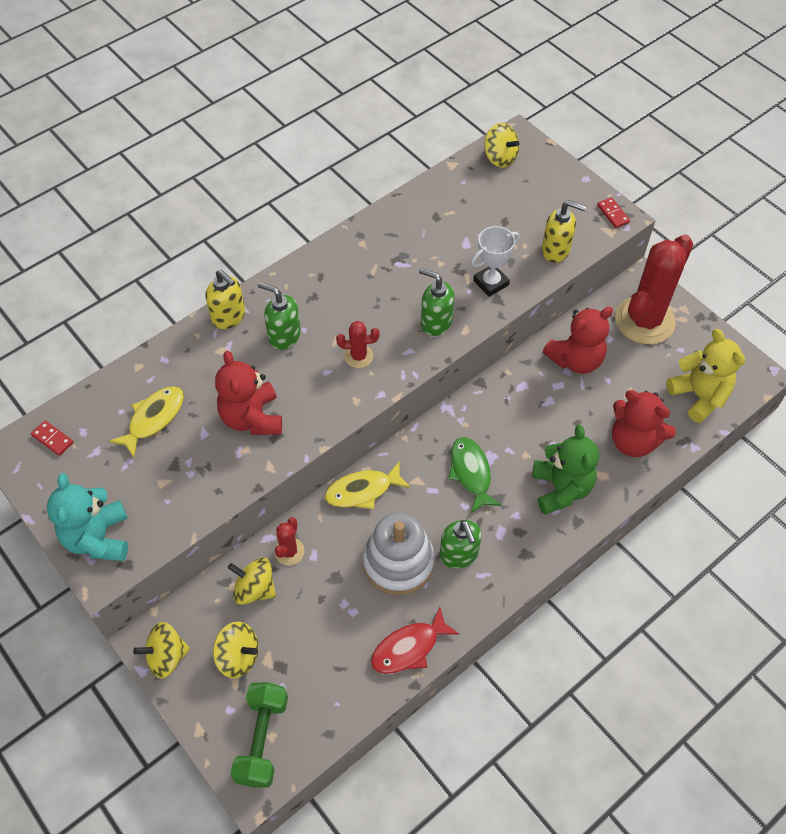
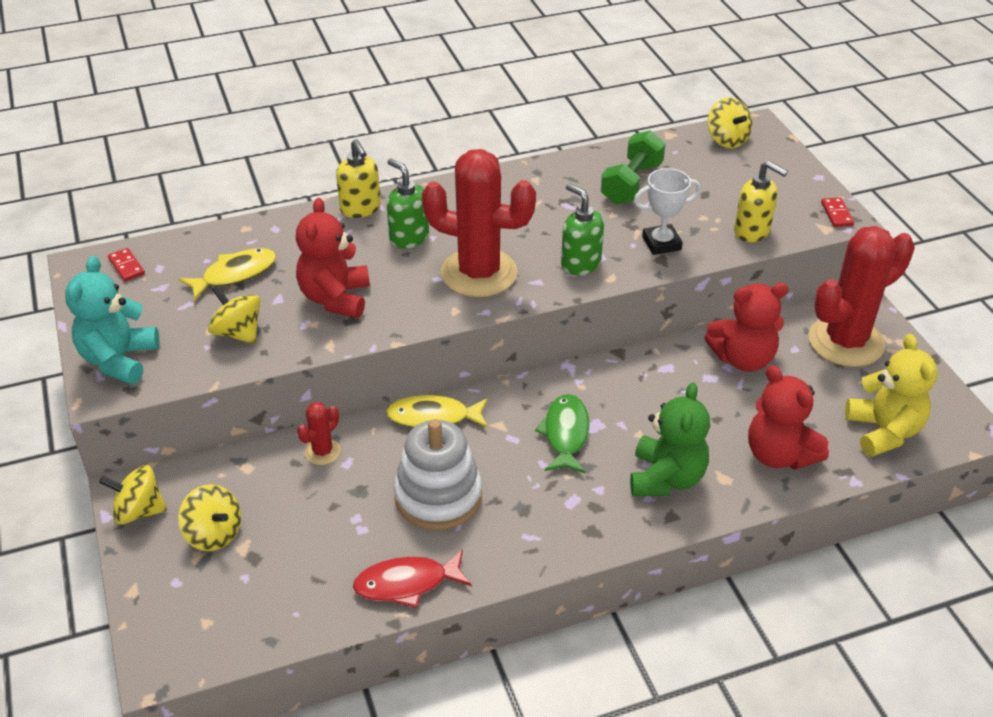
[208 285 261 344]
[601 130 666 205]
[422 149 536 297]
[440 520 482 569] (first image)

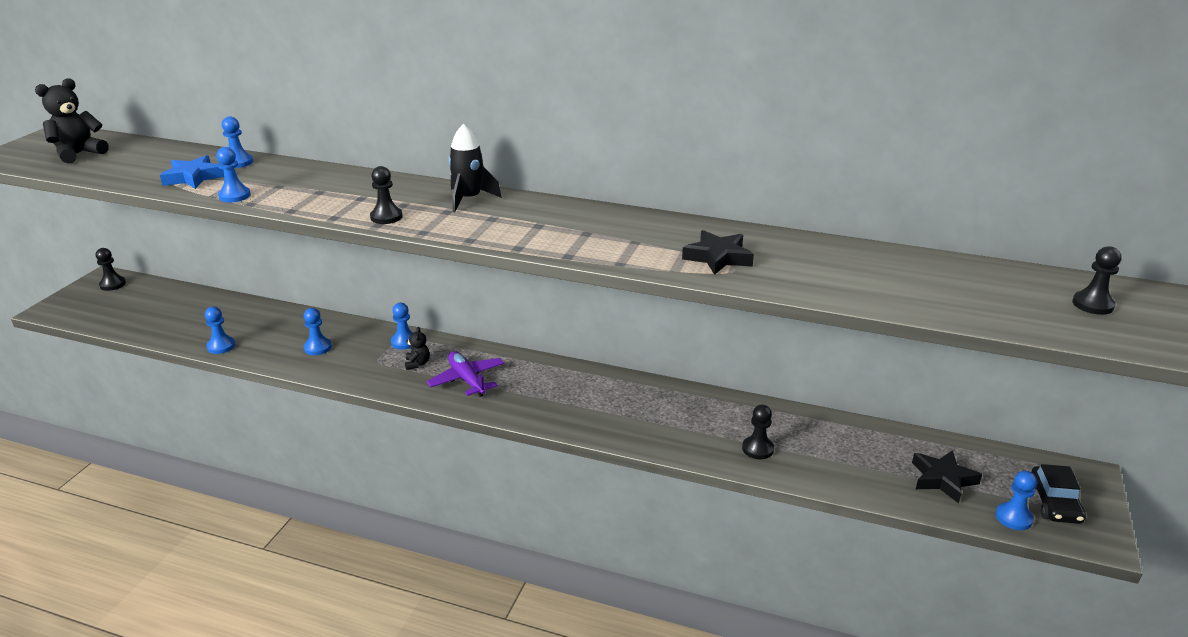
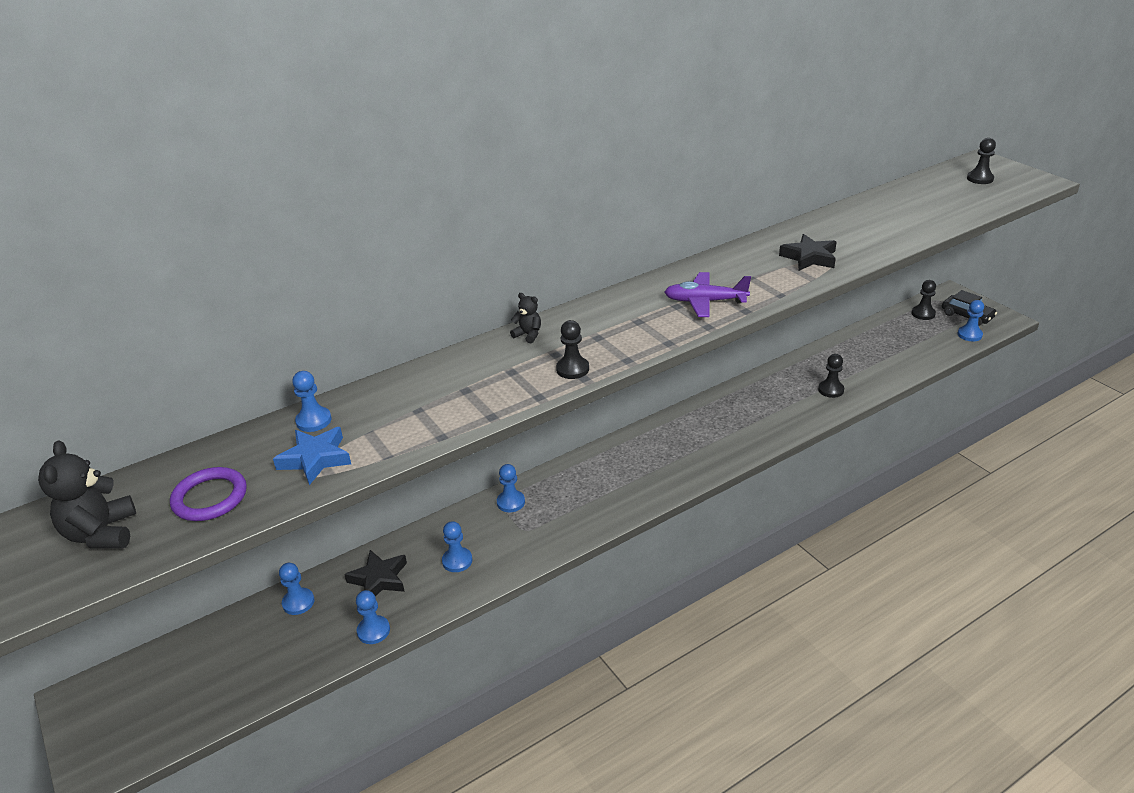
[912 280 936 320]
[279 563 314 615]
[510 293 541 343]
[665 272 751 317]
[448 124 502 212] (first image)
[344 550 407 596]
[170 467 247 521]

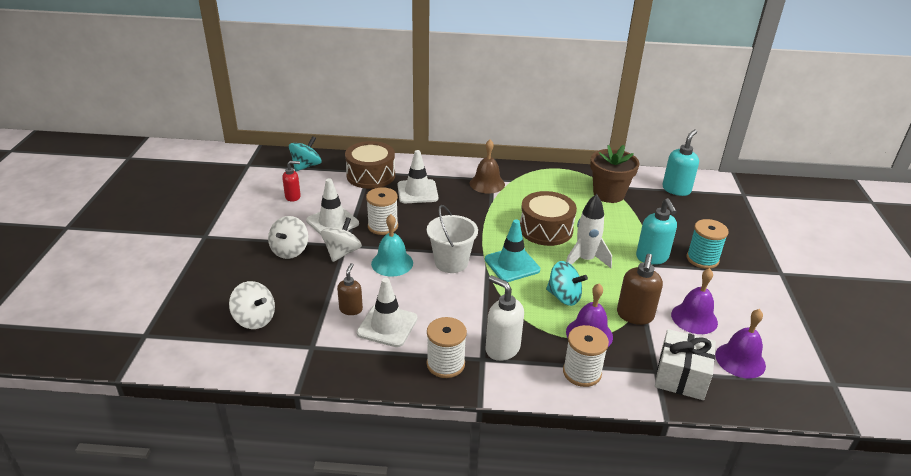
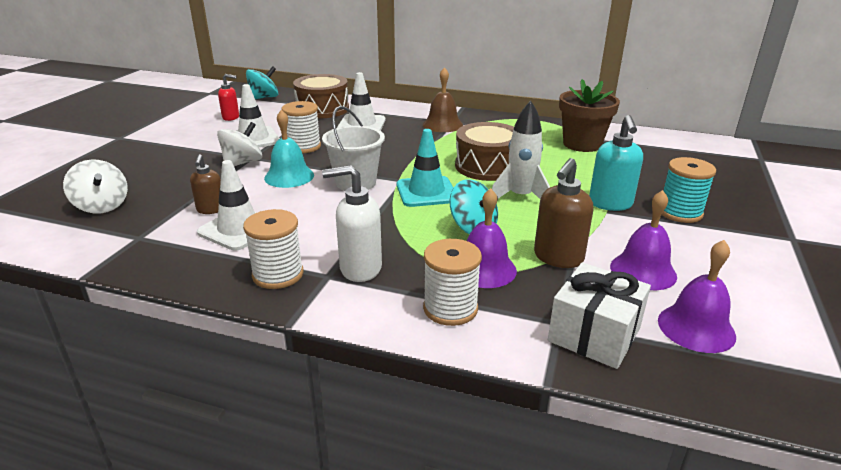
[268 216 308 259] (first image)
[190 154 221 214]
[322 165 382 282]
[662 130 699 196] (first image)

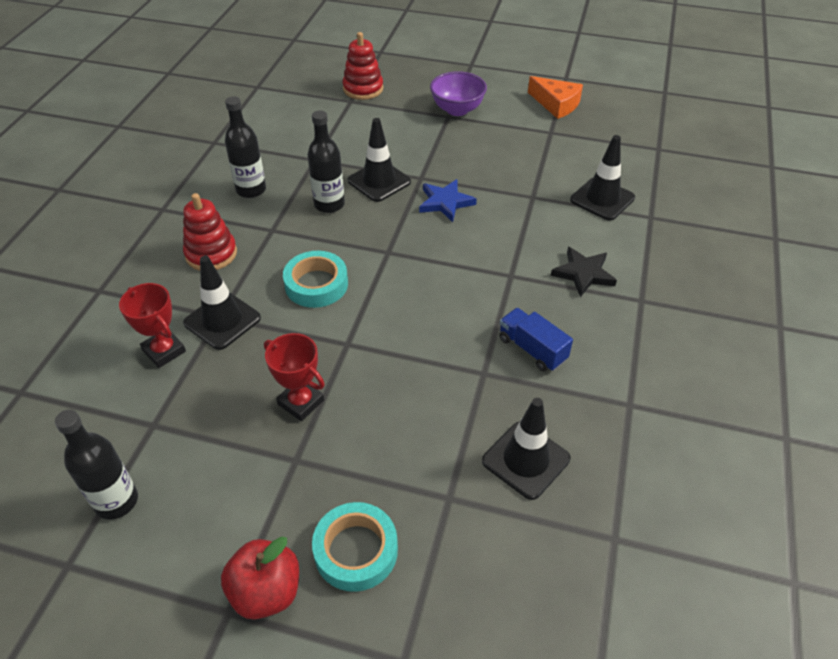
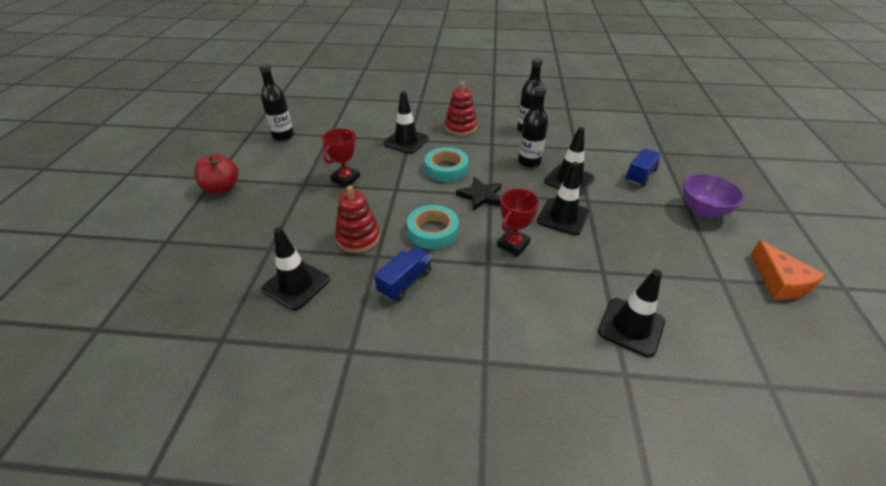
[497 189 539 256]
[407 205 459 249]
[335 186 380 253]
[537 162 589 236]
[750 240 825 300]
[456 177 501 211]
[625 149 662 186]

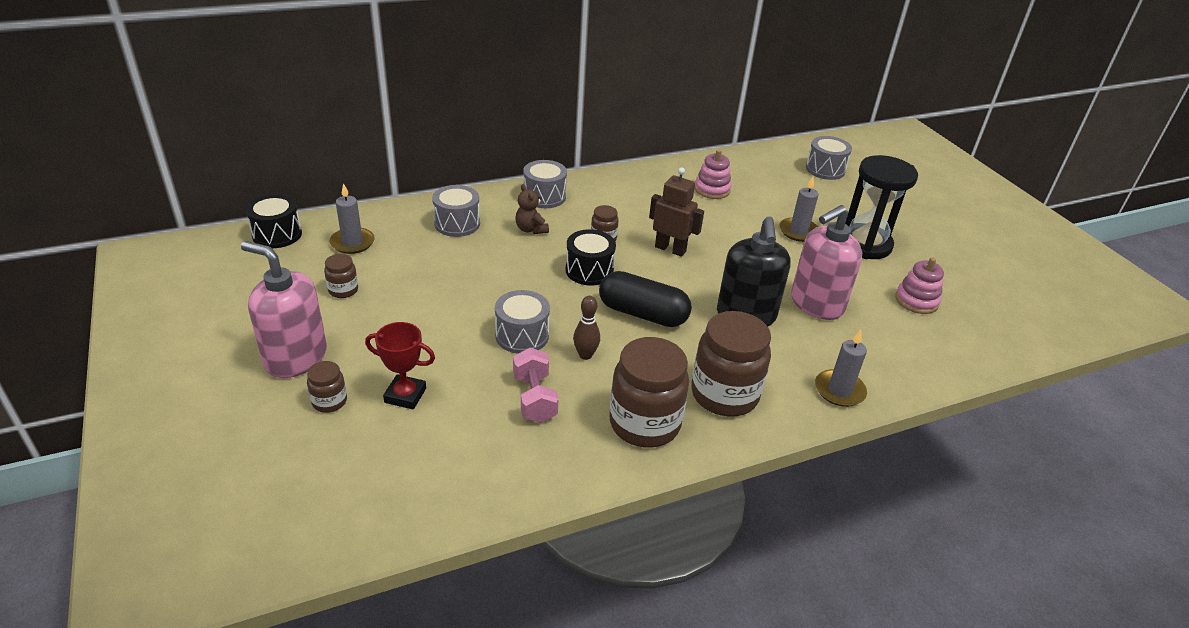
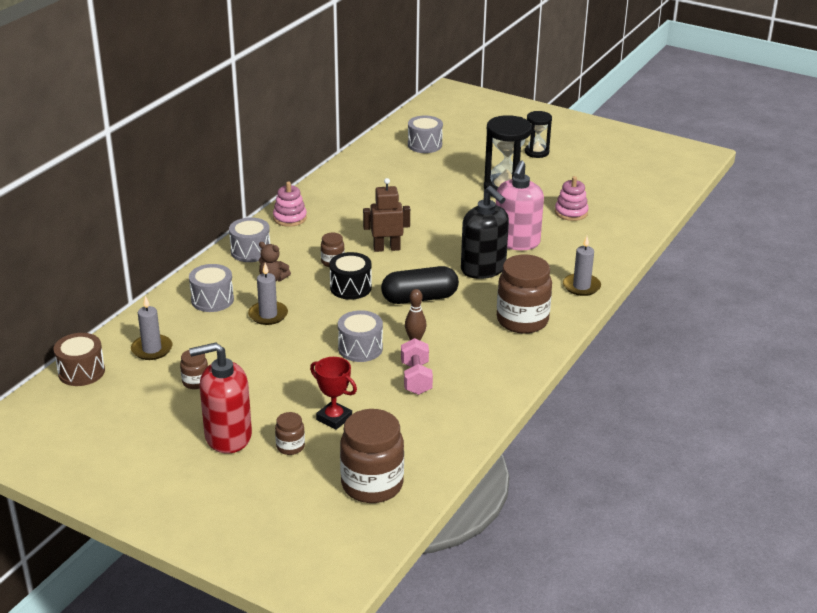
[189 342 252 453]
[54 333 105 386]
[310 357 357 430]
[401 338 433 395]
[340 409 404 503]
[273 181 307 227]
[248 263 288 325]
[525 111 552 158]

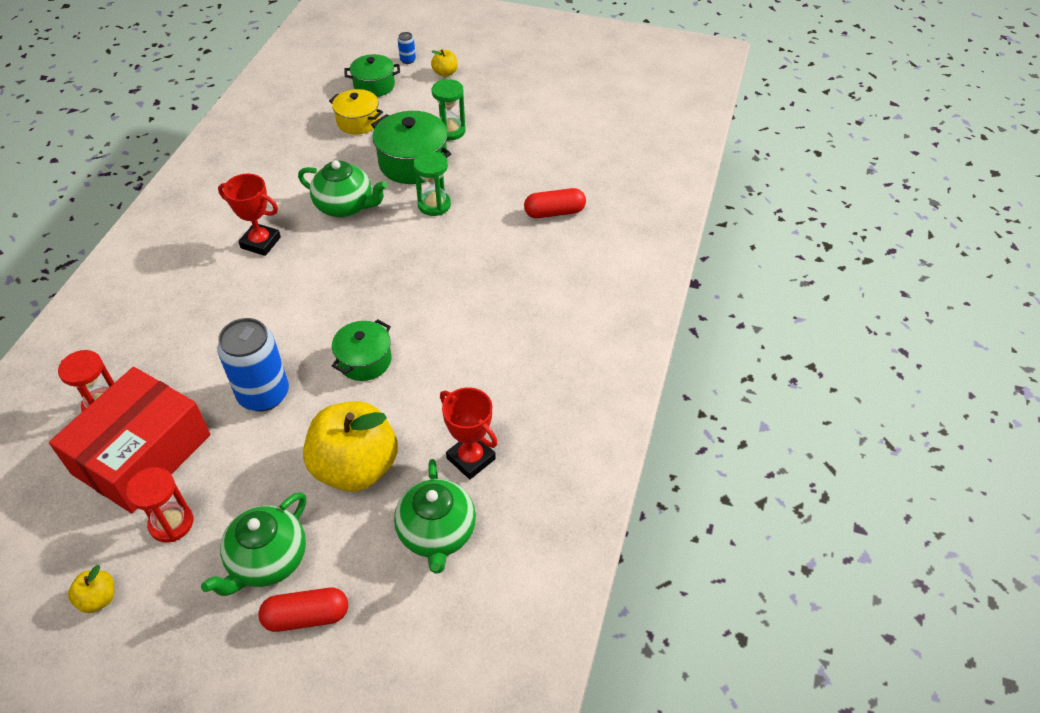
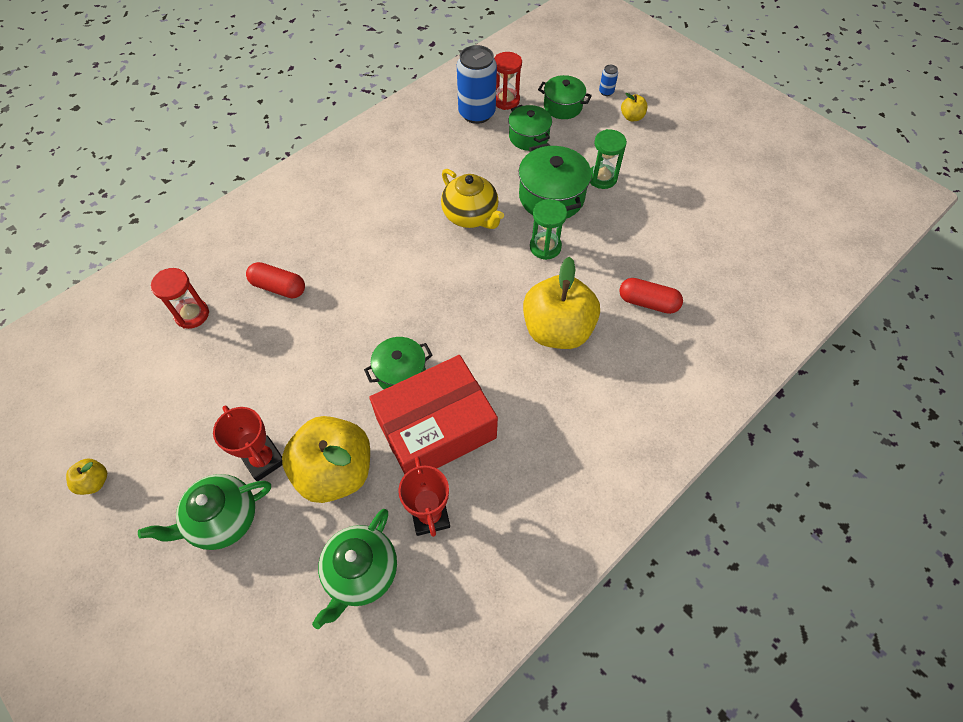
[369 355 498 475]
[494 52 522 110]
[457 45 497 124]
[213 406 282 481]
[246 262 305 299]
[441 169 504 229]
[508 105 552 151]
[523 256 600 349]

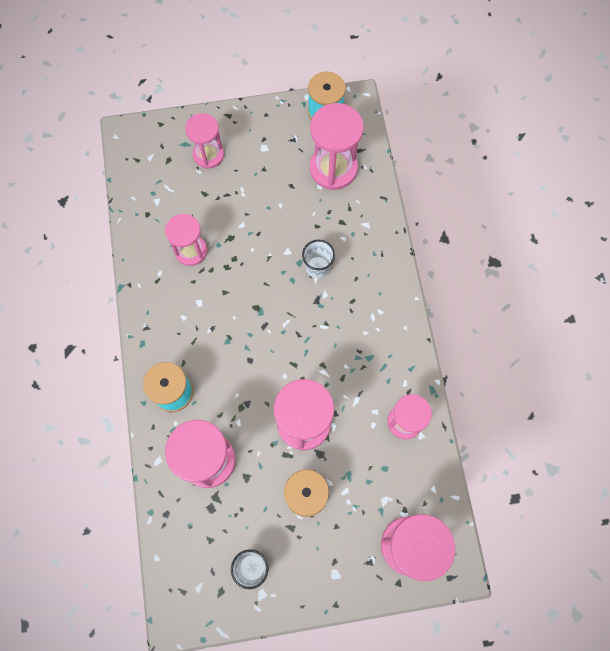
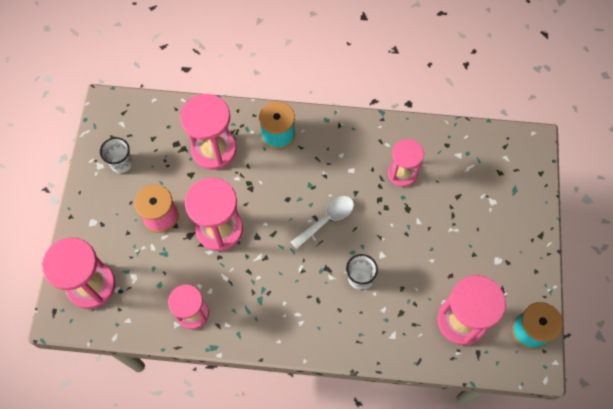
[185 113 224 169] (first image)
[291 196 354 249]

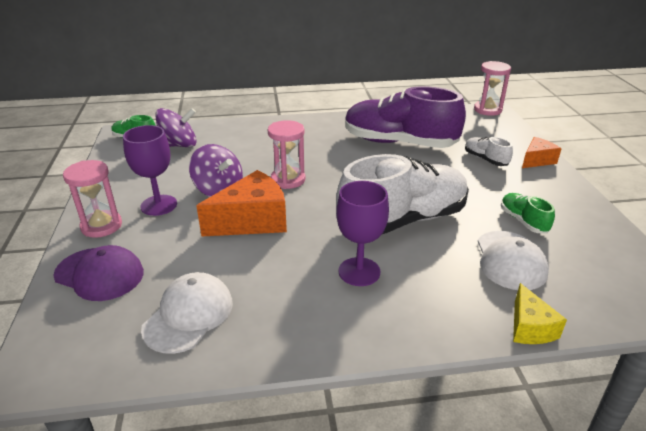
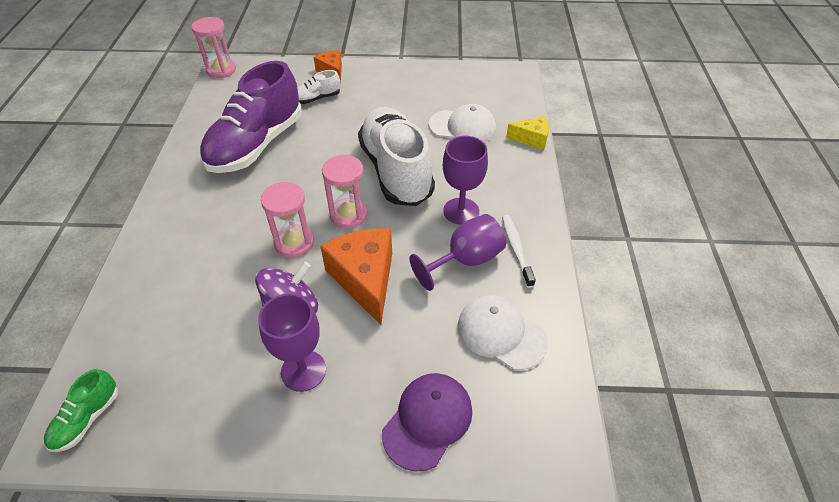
[322 155 368 229]
[155 108 196 147] (first image)
[501 193 555 233] (first image)
[410 214 506 291]
[502 215 536 288]

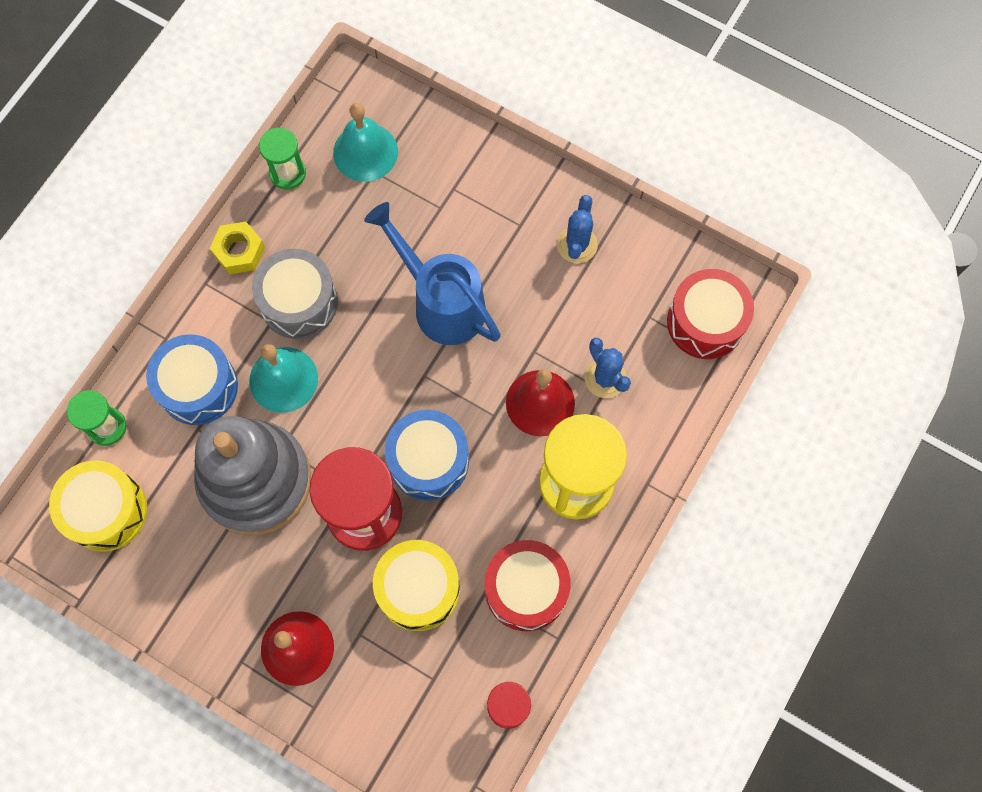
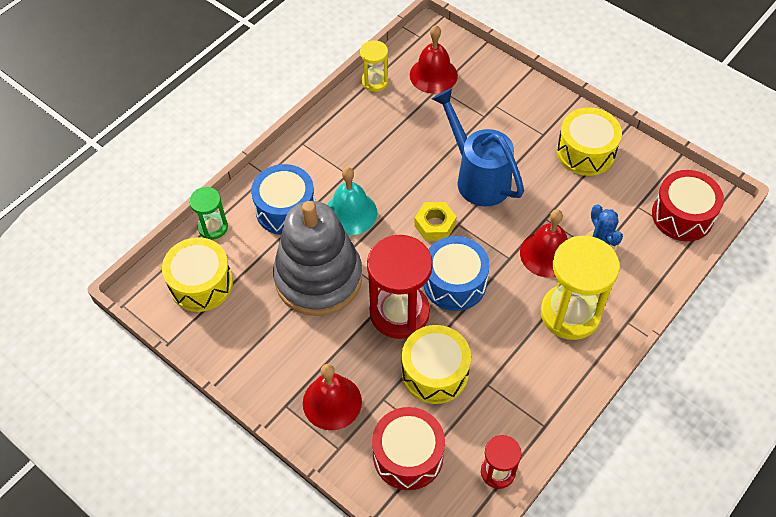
[414 202 457 241]
[252 249 338 339] (first image)
[360 40 388 92]
[410 25 458 94]
[372 407 445 490]
[557 107 622 176]

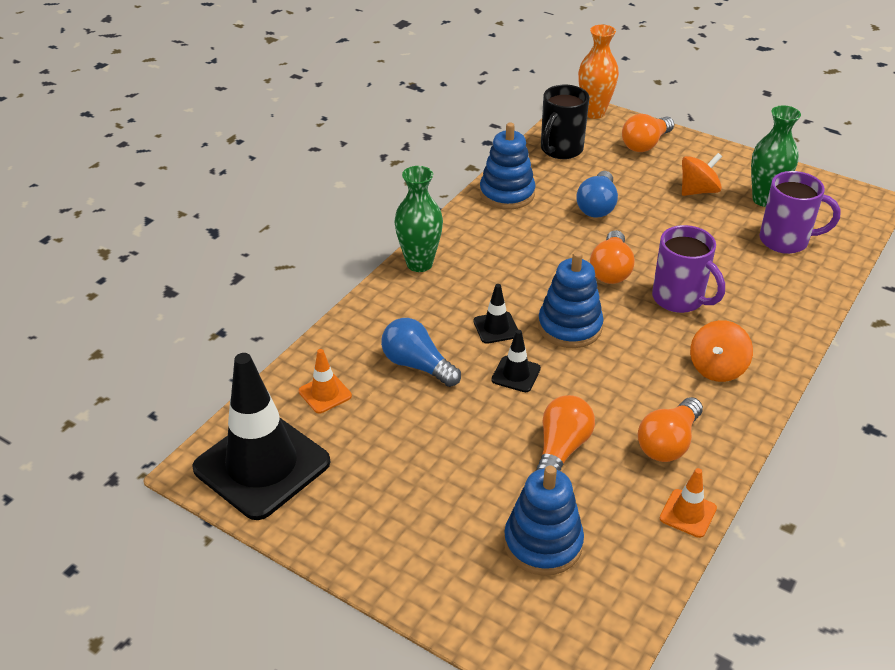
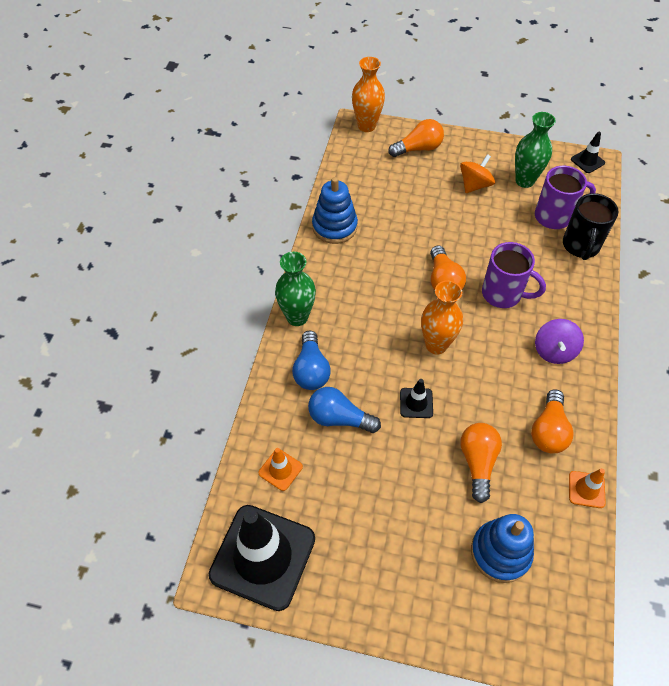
[571 132 605 173]
[421 280 463 354]
[563 193 619 260]
[292 330 331 390]
[388 119 444 157]
[535 319 584 364]

